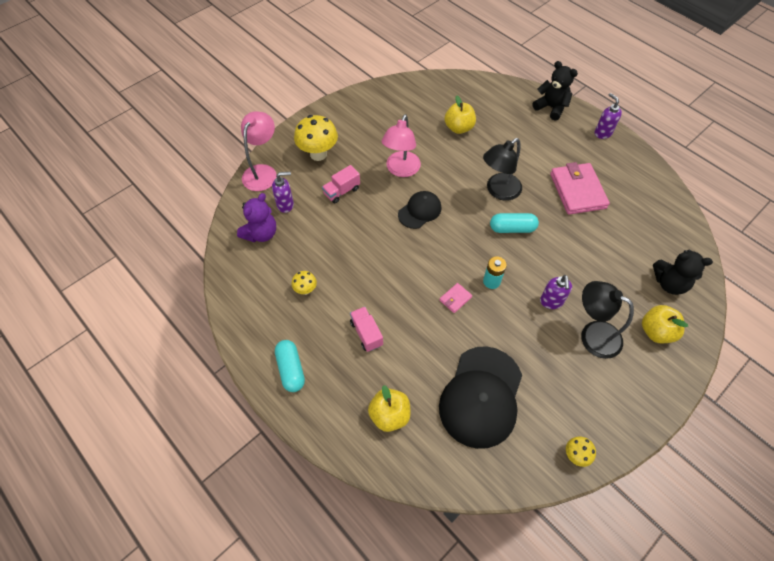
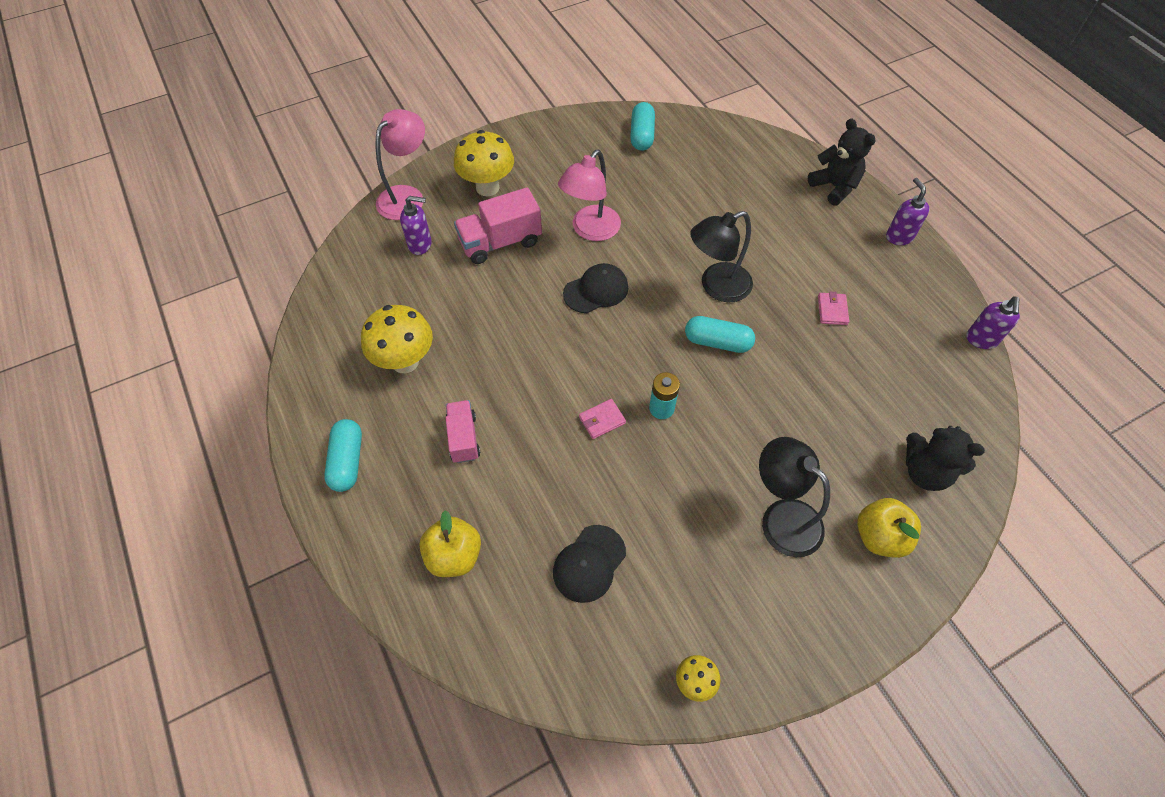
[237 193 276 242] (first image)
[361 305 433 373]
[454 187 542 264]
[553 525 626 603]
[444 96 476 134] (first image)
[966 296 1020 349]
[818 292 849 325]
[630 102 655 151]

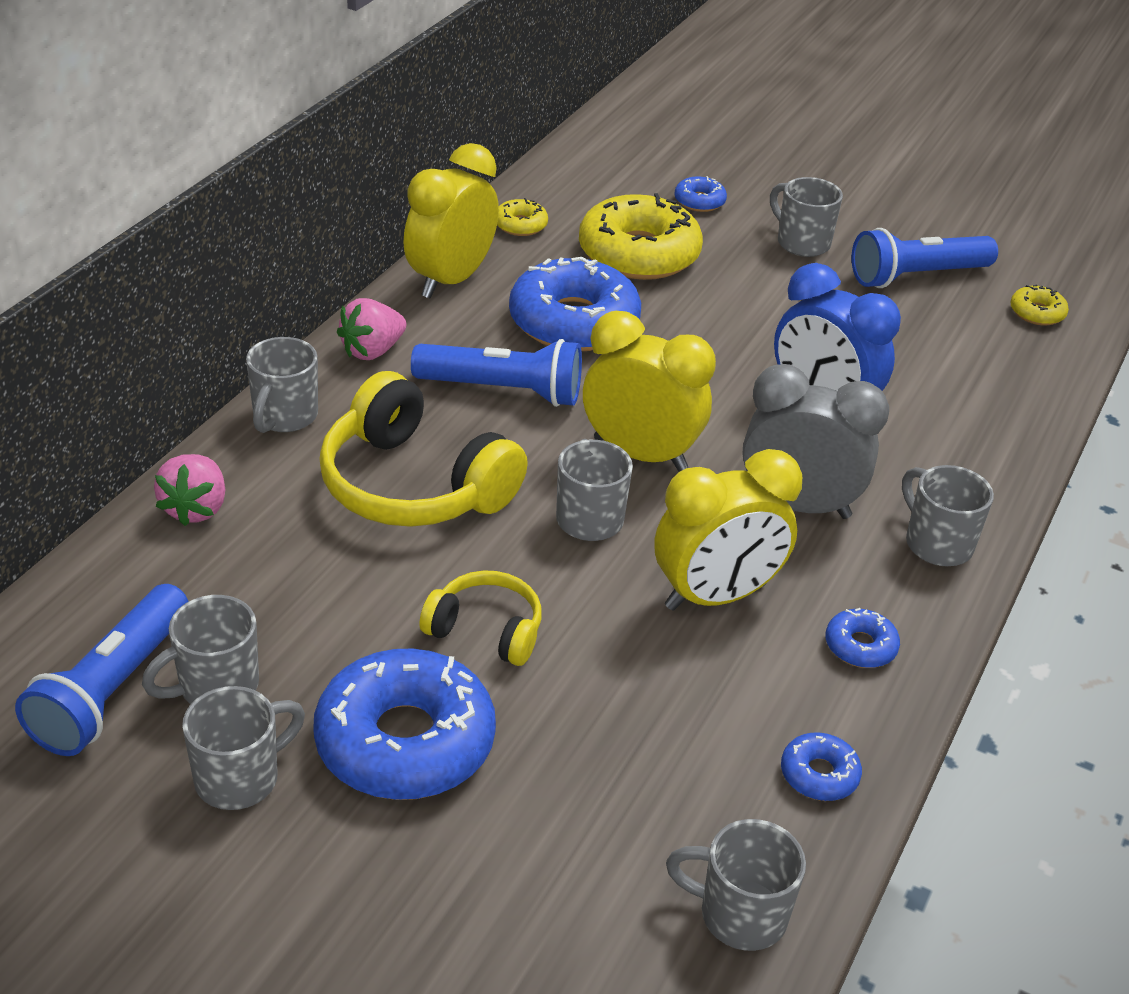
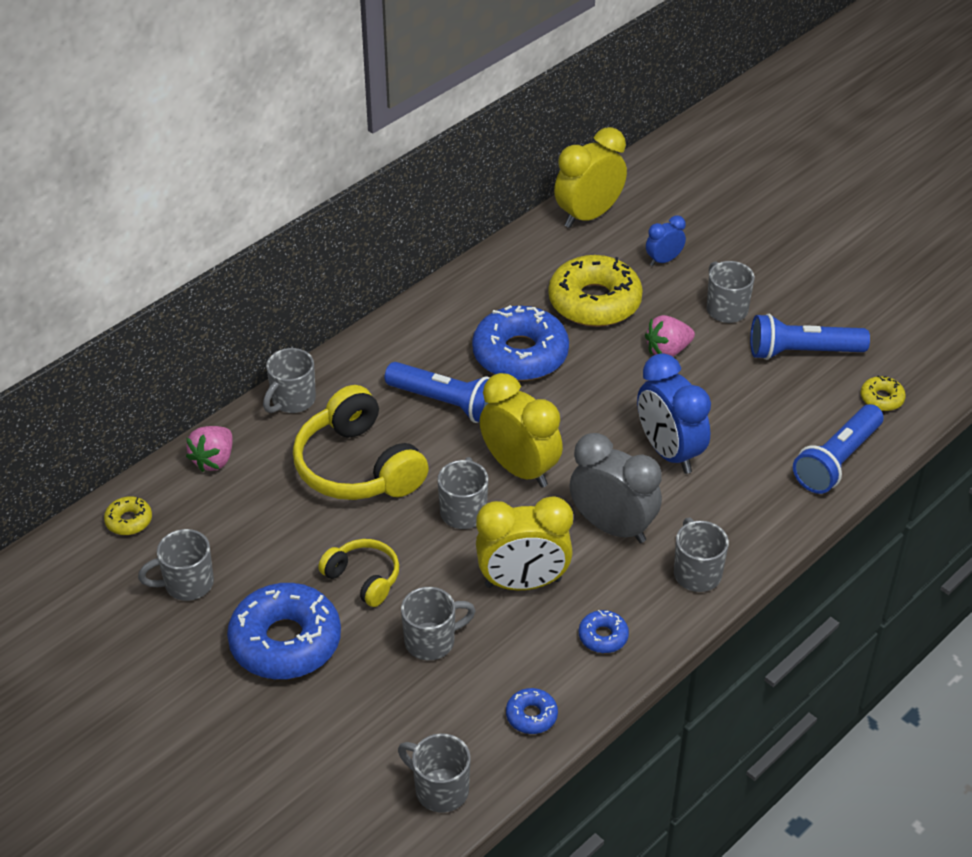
[793 404 884 494]
[401 587 476 660]
[645 315 695 357]
[554 127 627 228]
[104 496 152 535]
[646 216 686 266]

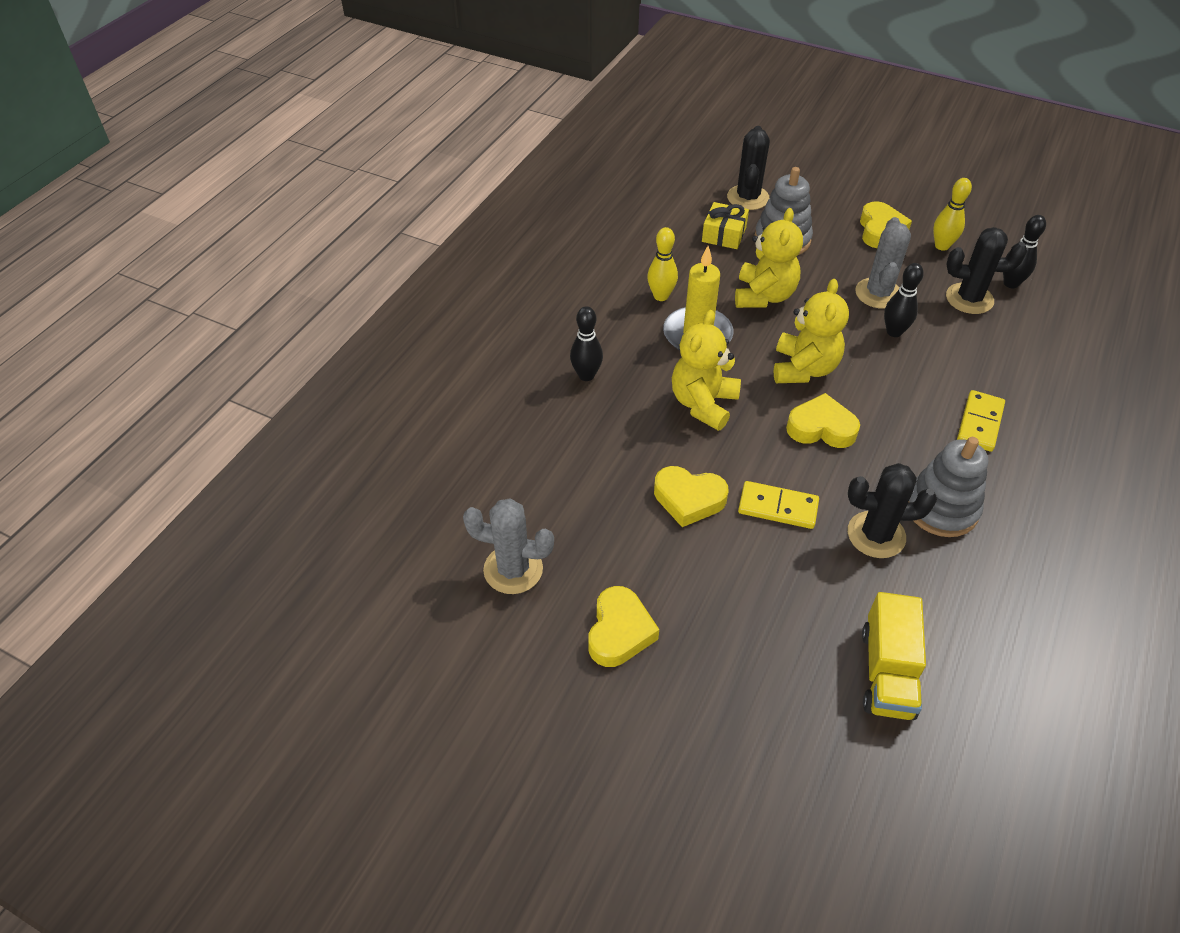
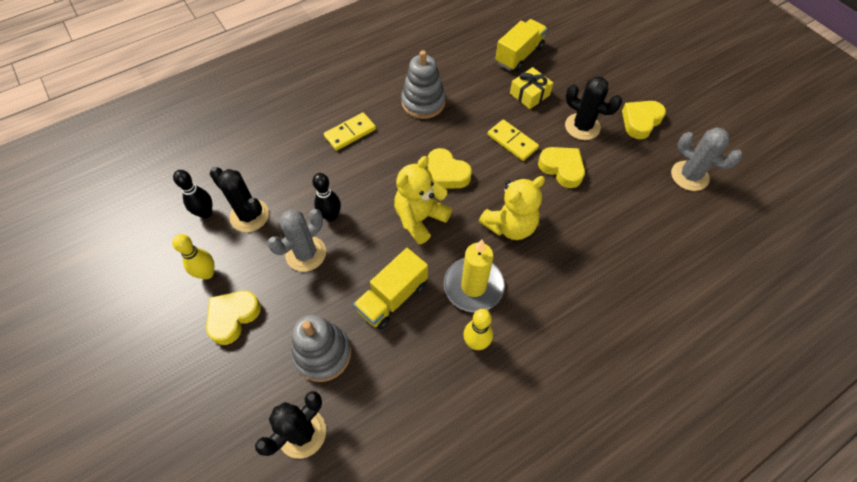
[570 306 603 381] (first image)
[510 67 553 109]
[354 248 428 330]
[565 76 622 140]

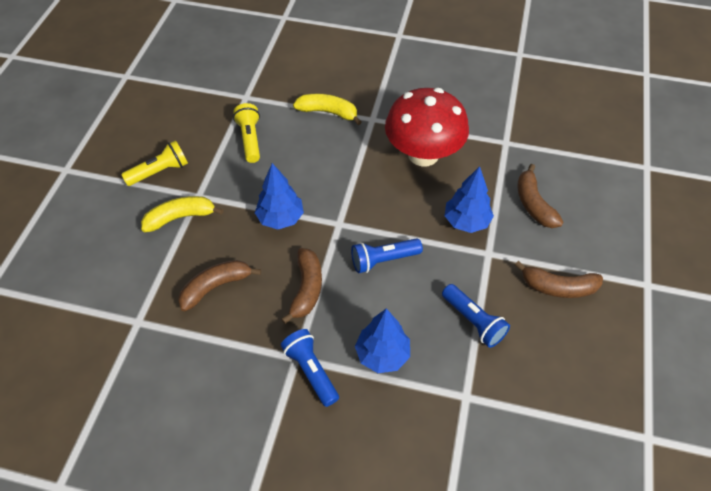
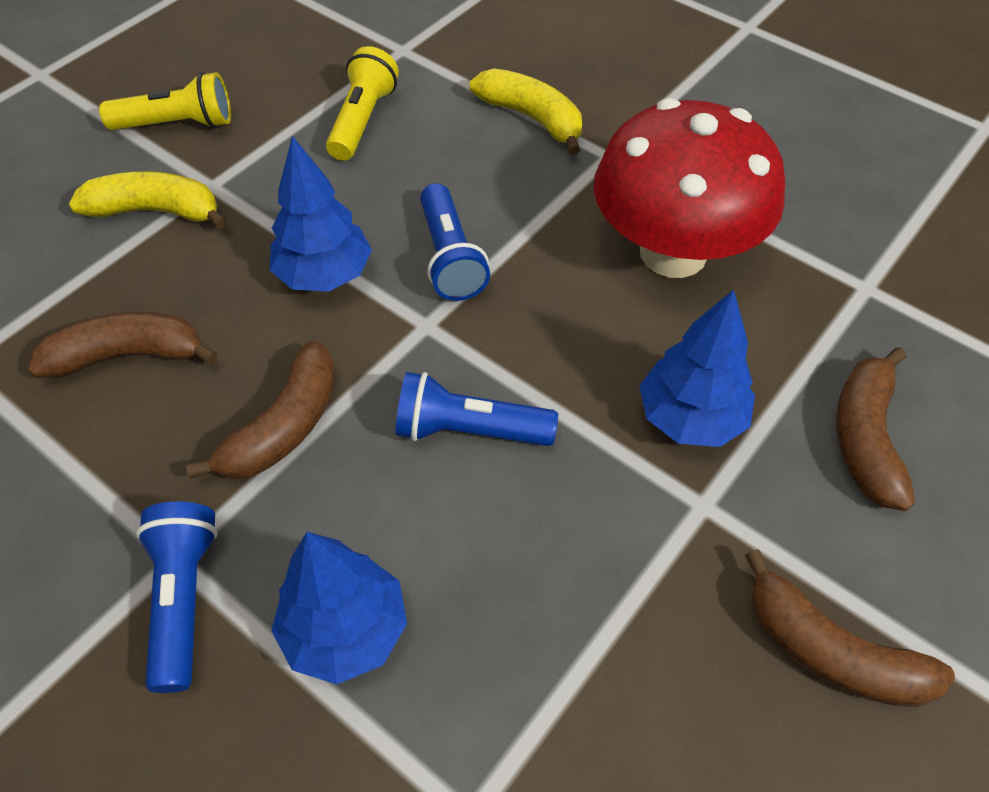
[420 183 490 301]

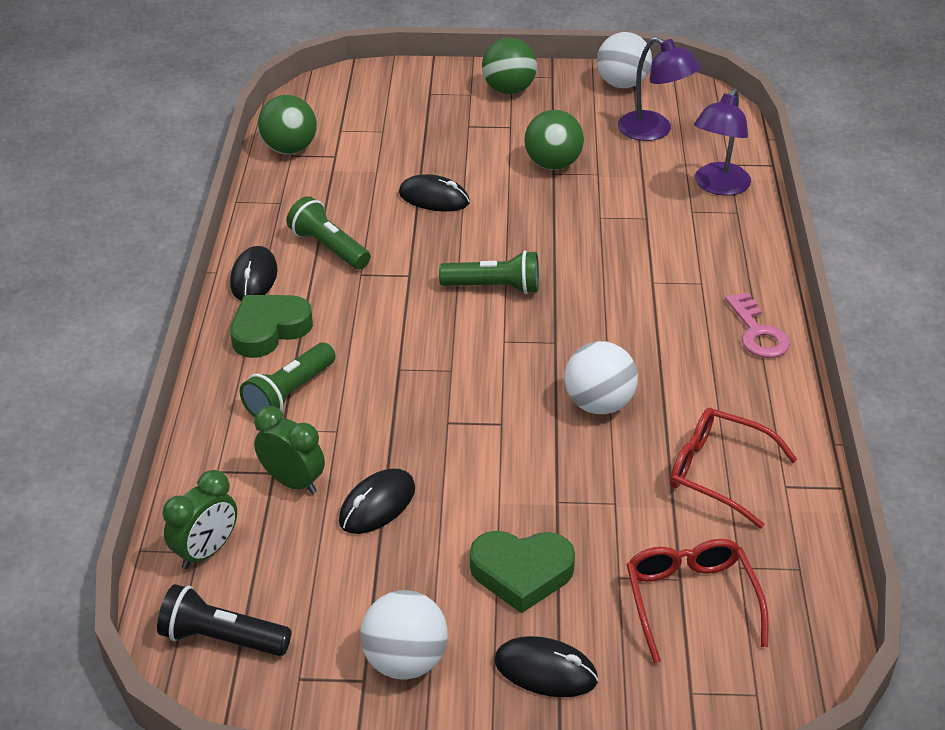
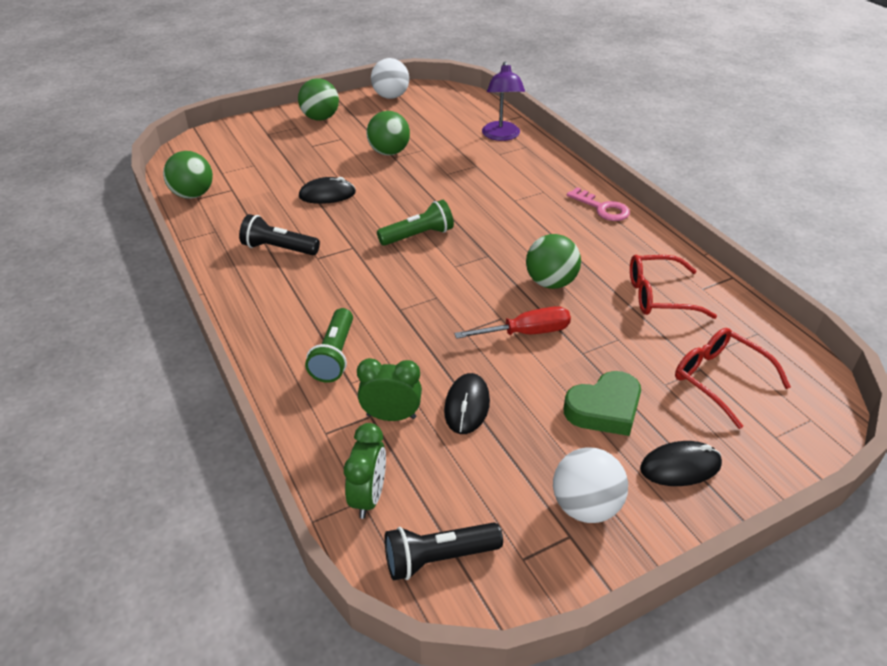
[230 246 278 301] (first image)
[230 295 313 358] (first image)
[239 214 320 255]
[526 234 581 289]
[618 37 701 141] (first image)
[454 306 571 339]

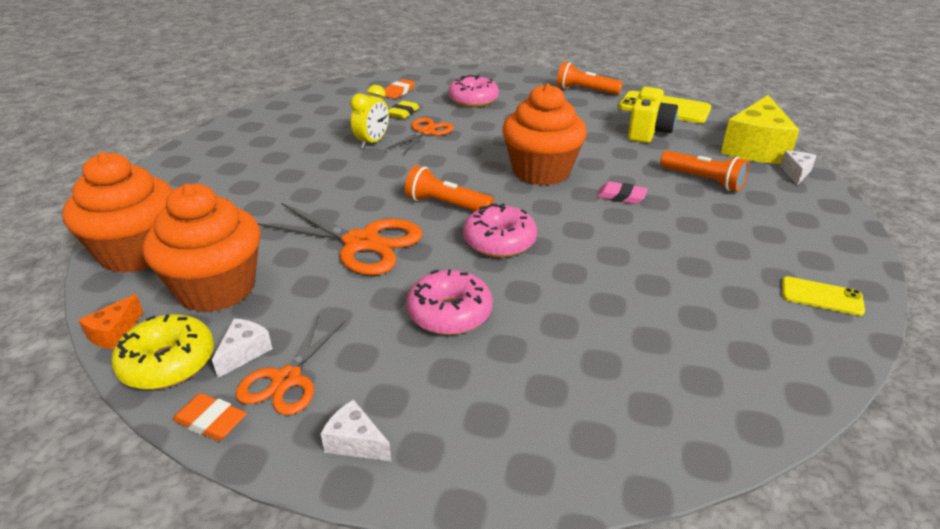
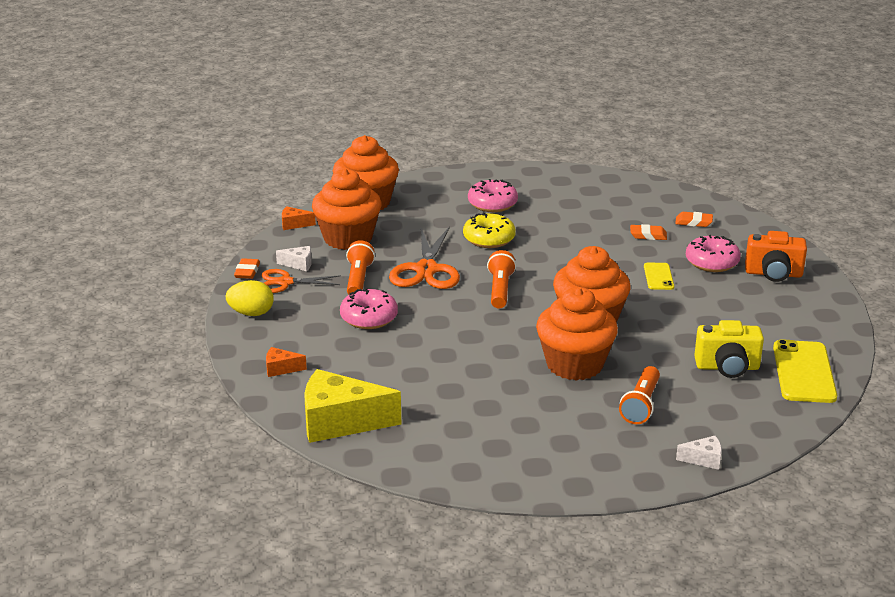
[463 212 516 248]
[226 280 274 316]
[350 85 389 149] (first image)
[386 118 454 155] (first image)
[630 224 667 240]
[468 179 518 212]
[346 240 375 295]
[536 287 618 381]
[305 369 401 443]
[644 263 674 290]
[266 347 307 377]
[745 231 807 282]

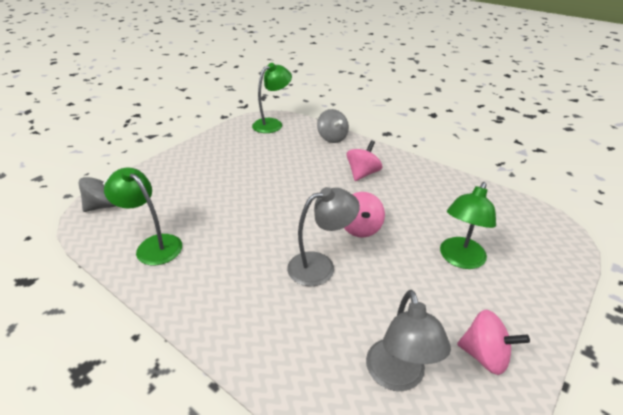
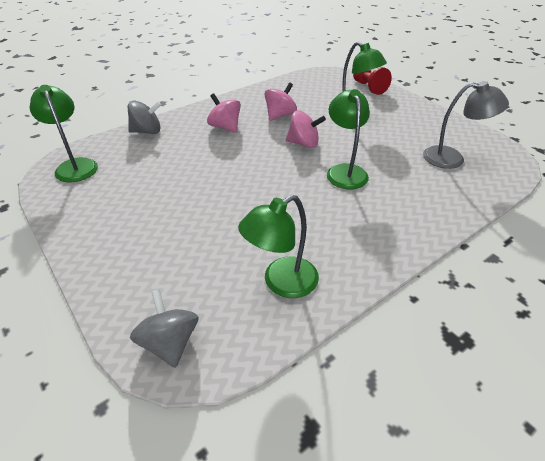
[327 89 370 189]
[264 82 297 121]
[353 67 392 95]

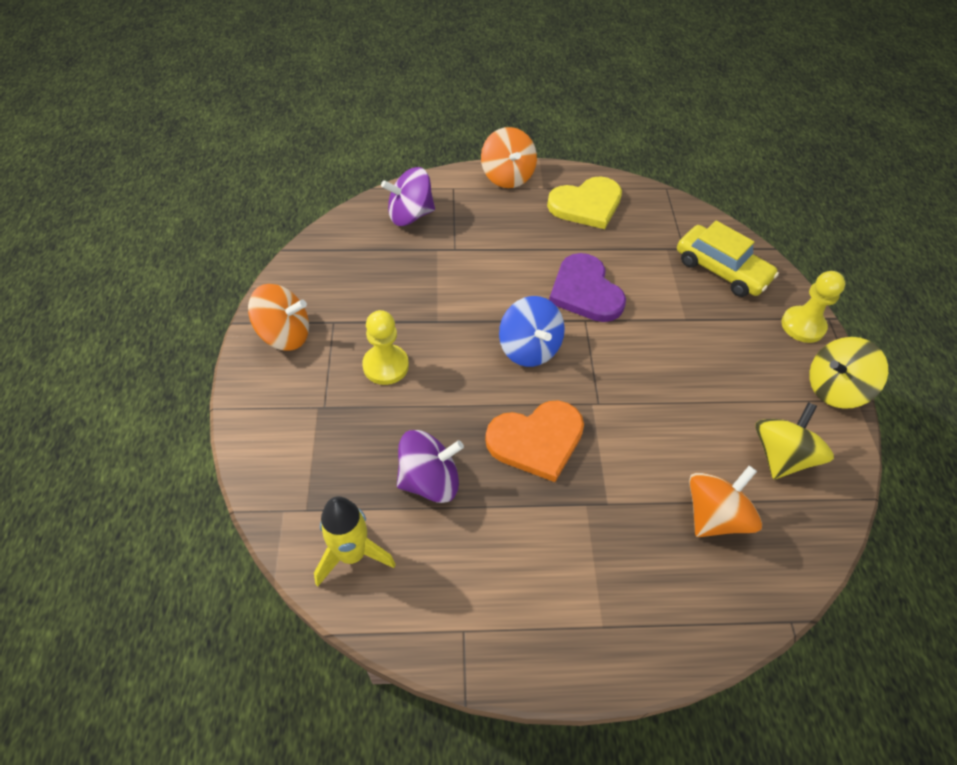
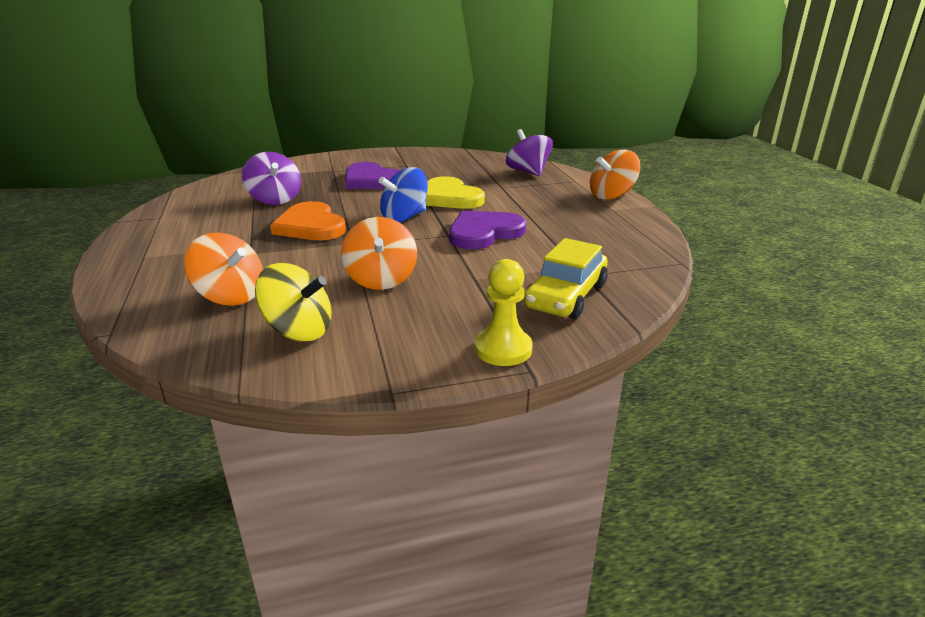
[341 217 417 290]
[314 496 396 587] (first image)
[345 162 400 189]
[426 176 485 209]
[809 337 888 409] (first image)

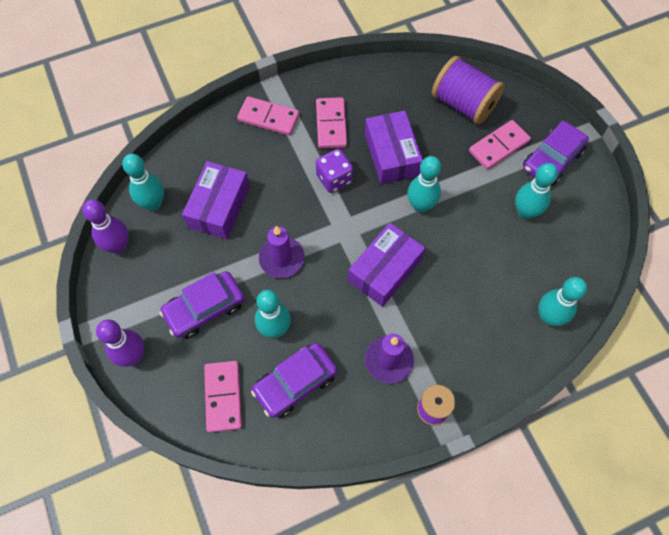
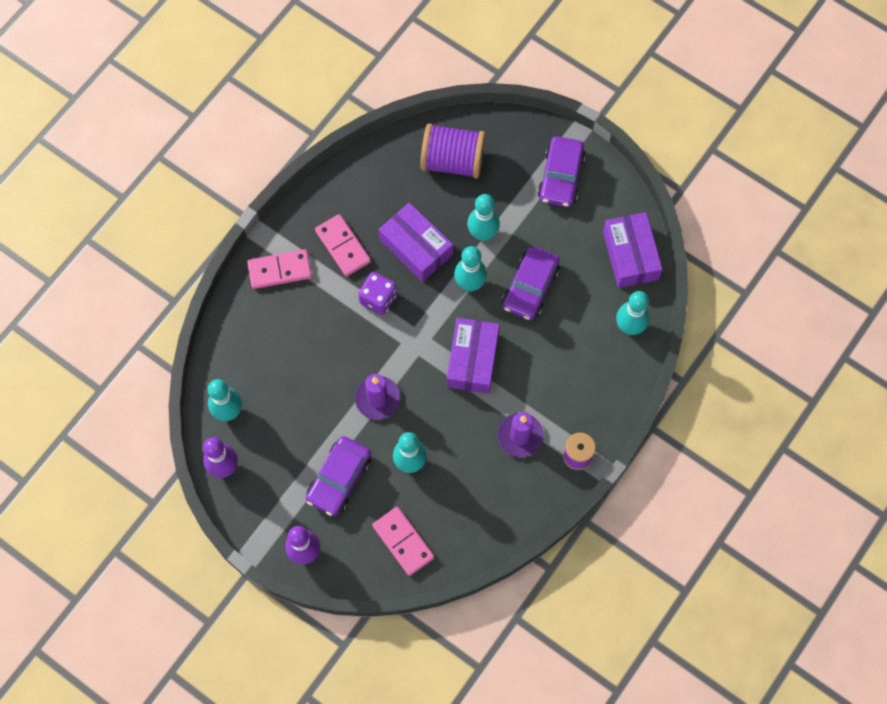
[603 212 663 288]
[502 246 560 320]
[469 120 531 170] (first image)
[467 194 500 241]

